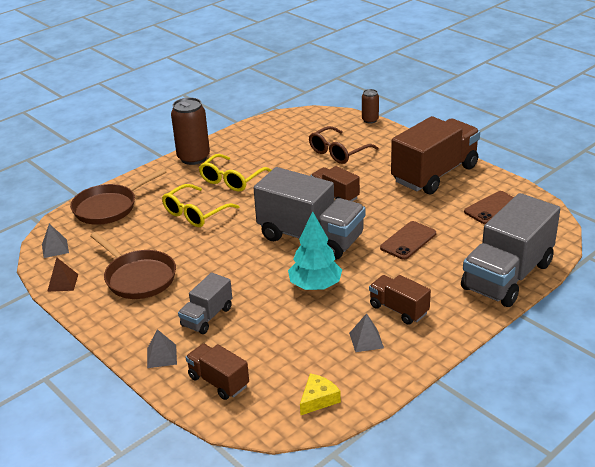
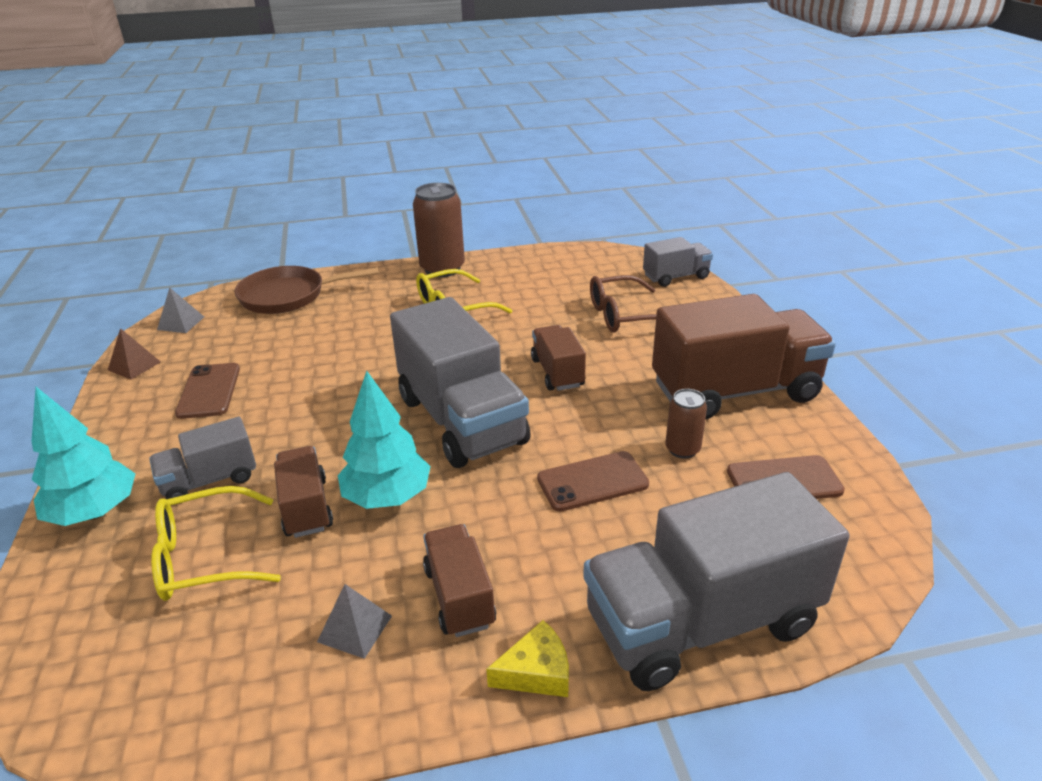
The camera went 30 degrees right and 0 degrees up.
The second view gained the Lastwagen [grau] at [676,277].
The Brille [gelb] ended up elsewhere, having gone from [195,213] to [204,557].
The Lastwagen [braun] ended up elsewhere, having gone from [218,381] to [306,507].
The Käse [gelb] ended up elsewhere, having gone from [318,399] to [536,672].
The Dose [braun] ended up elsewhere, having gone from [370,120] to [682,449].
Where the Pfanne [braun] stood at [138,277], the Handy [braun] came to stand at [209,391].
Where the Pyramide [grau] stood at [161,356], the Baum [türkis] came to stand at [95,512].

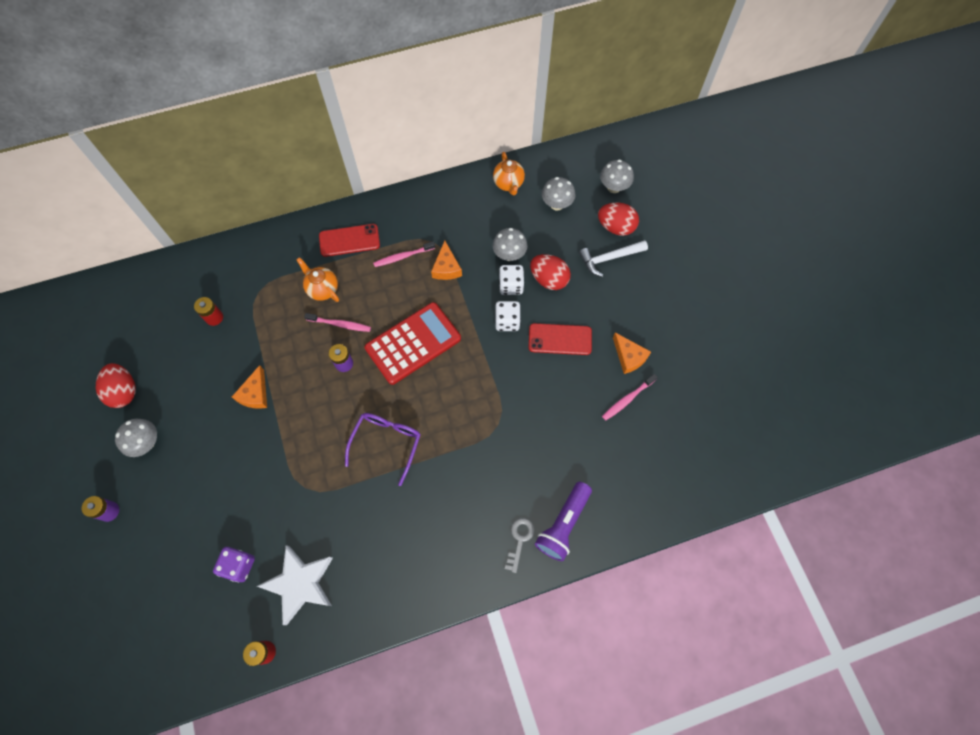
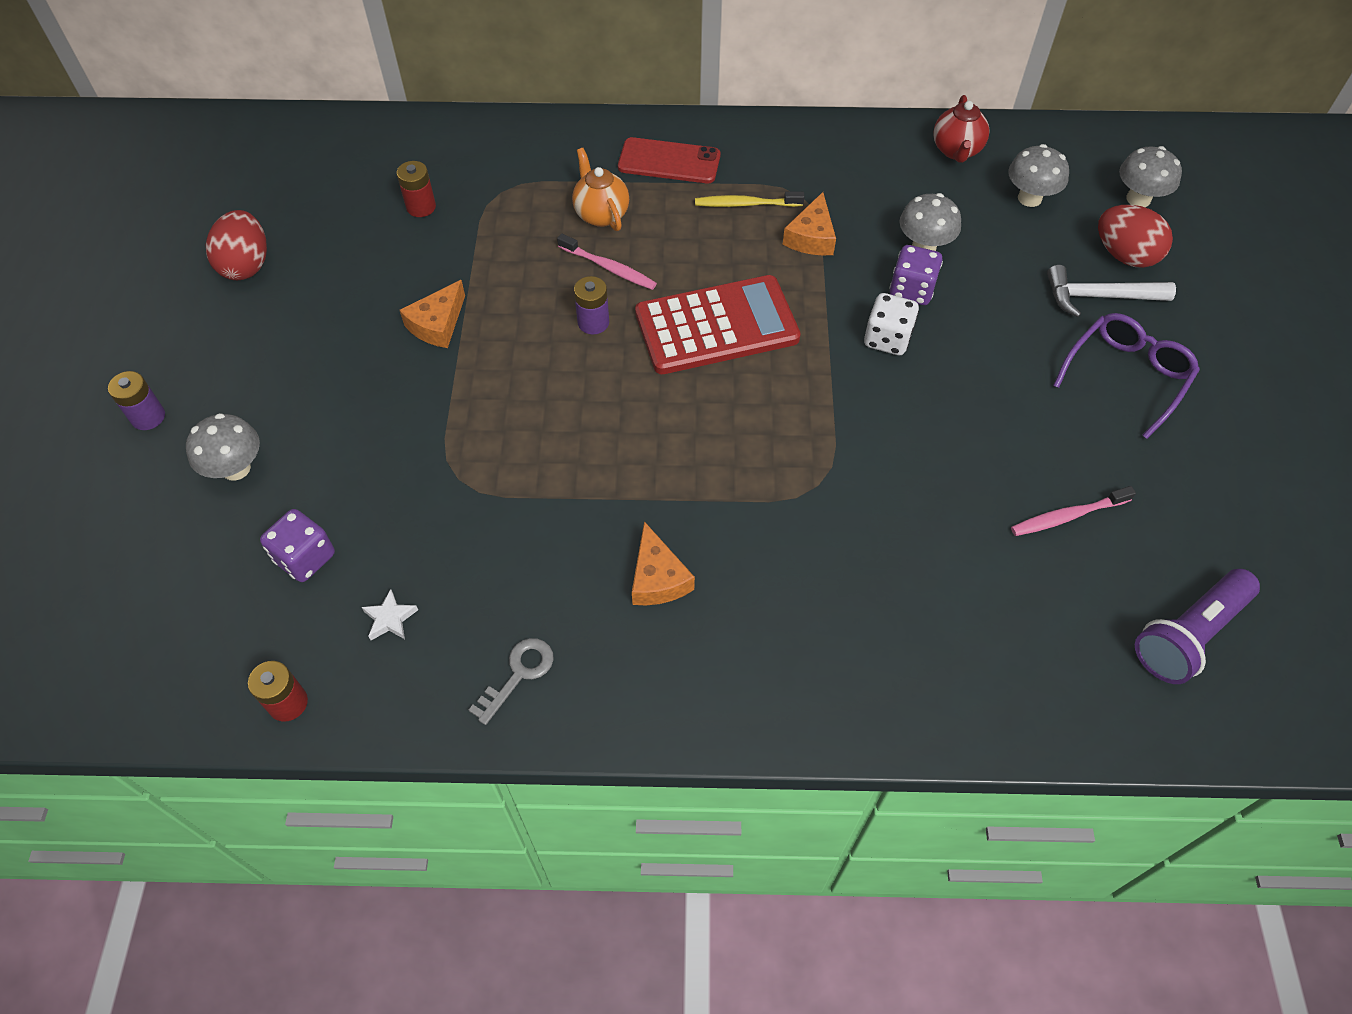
The camera went 20 degrees right and 10 degrees down.
The second view lost the Handy [rot] at [560,339].
The second view lost the Ei [rot] at [549,279].
The Pilz [grau] ended up elsewhere, having gone from [146,443] to [236,468].
The Brille [lila] ended up elsewhere, having gone from [387,443] to [1126,376].
The Schlüssel [grau] ended up elsewhere, having gone from [519,540] to [518,674].
The Taschenlampe [lila] ended up elsewhere, having gone from [563,524] to [1188,635].
The Käse [orange] ended up elsewhere, having gone from [629,357] to [657,578].
What was the Zahnbürste [rosa] at [403,257] turned into the Zahnbürste [gelb] at [746,204].
What was the Teekanne [orange] at [508,184] turned into the Teekanne [rot] at [956,151].
What was the Spielwürfel [weiß] at [511,286] turned into the Spielwürfel [lila] at [911,290].
The size of the Stern [weiß] at [300,584] changed by a factor of 0.40.

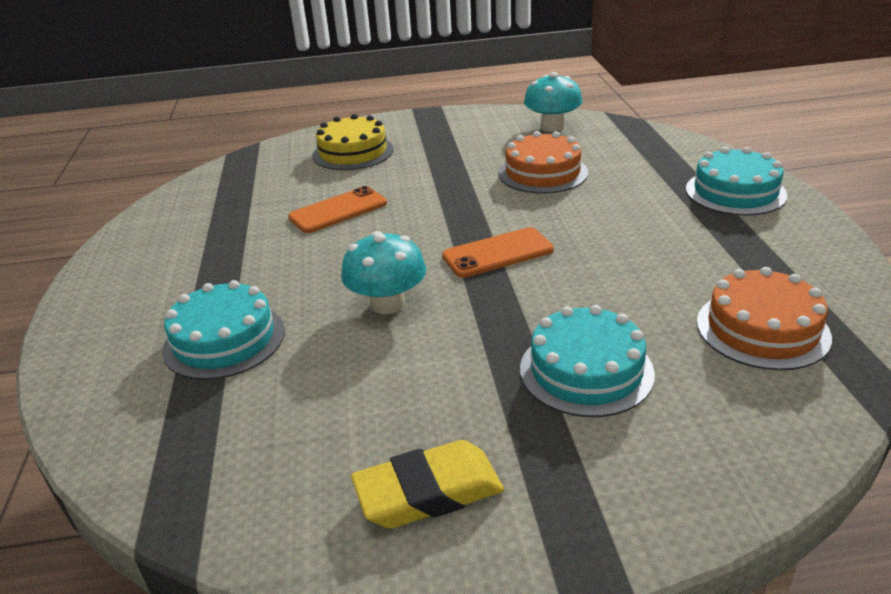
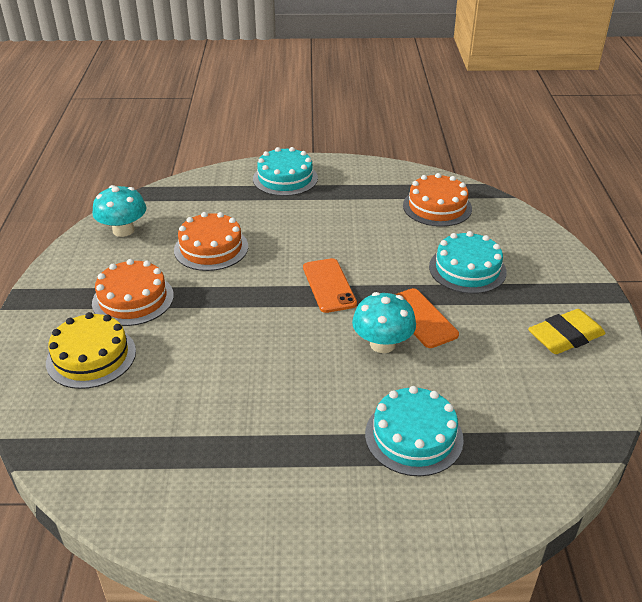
The camera went 85 degrees left and 5 degrees up.
The second view gained the Kuchen [orange] at [133,299].
The Handy [orange] ended up elsewhere, having gone from [338,210] to [421,318].
The Radiergummi [gelb] at [429,492] ended up facing another way, 75 degrees clockwise from before.

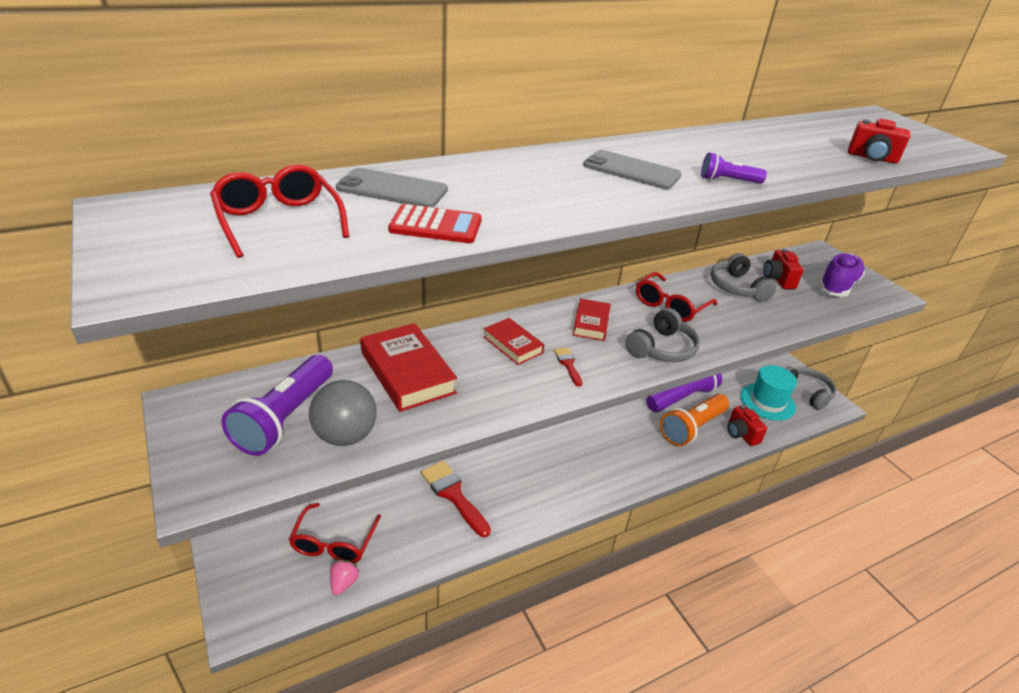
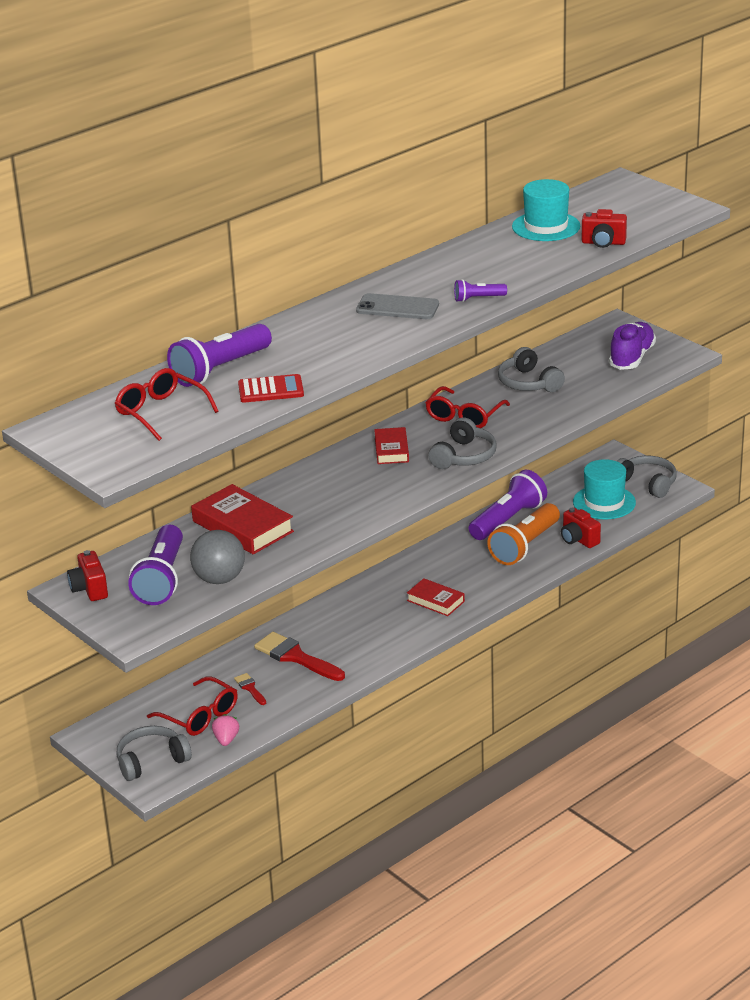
The camera went 10 degrees left and 5 degrees down.
The second view gained the Kopfhörer [grau] at [151,761].
The second view gained the Hut [türkis] at [546,226].
The Buch [rot] ended up elsewhere, having gone from [513,345] to [435,601].
The Pinsel [rot] ended up elsewhere, having gone from [568,364] to [250,688].
The Kamera [rot] ended up elsewhere, having gone from [778,279] to [89,589].
Where the Handy [grau] stood at [392,189], the Taschenlampe [lila] came to stand at [220,369].
The Brille [rot] at [334,542] ended up facing another way, 45 degrees counterclockwise from before.

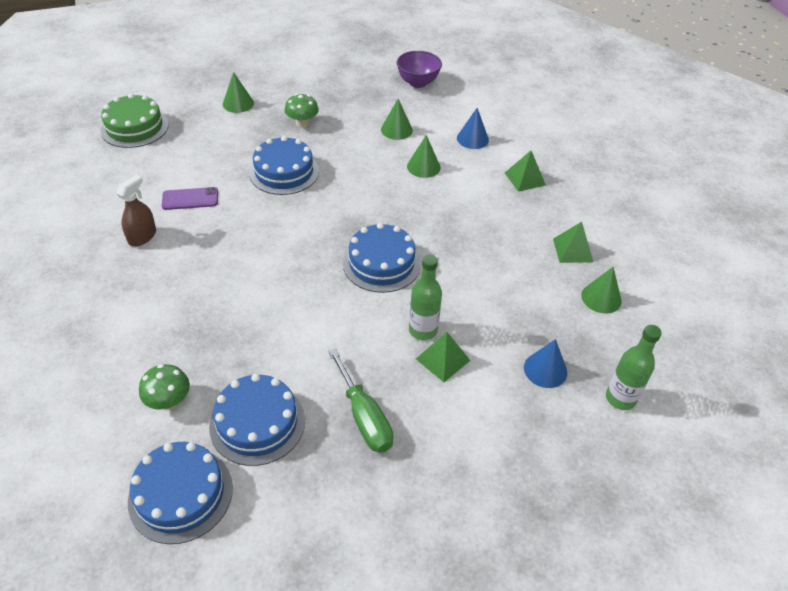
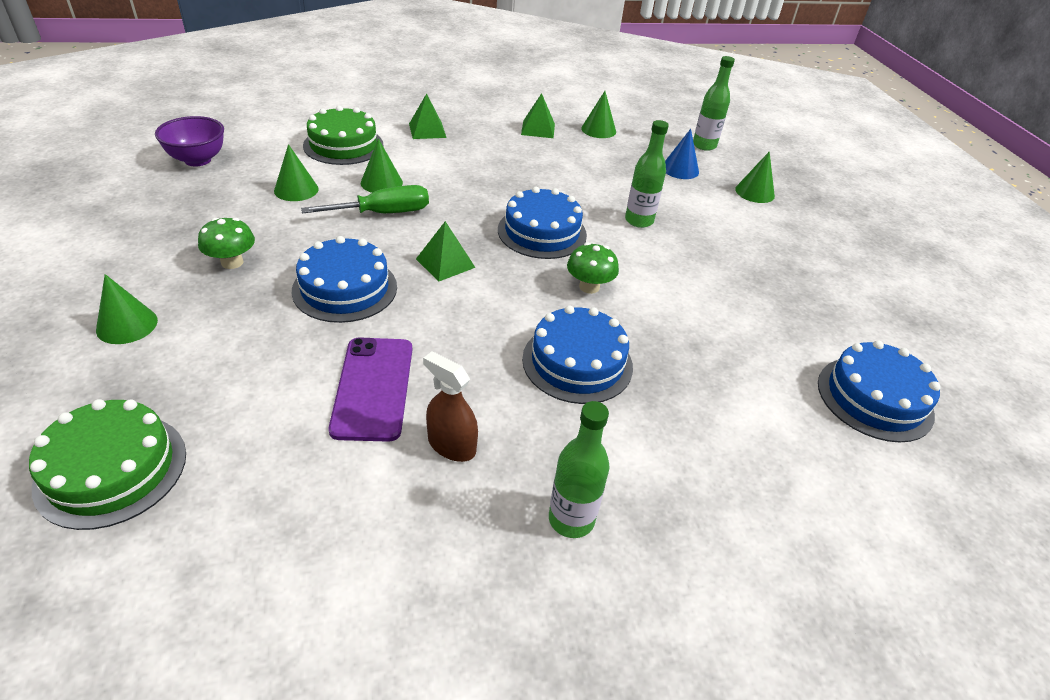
The camera went 85 degrees left and 5 degrees down.
The second view gained the Flasche [grün] at [571,519].
The second view gained the Kegel [grün] at [754,192].
The Pilz [grün] ended up elsewhere, having gone from [169,401] to [589,287].
The Kuchen [blau] ended up elsewhere, having gone from [257,423] to [577,362].
The Schraubenzieher [grün] ended up elsewhere, having gone from [364,417] to [383,213].
The Pyramide [grün] ended up elsewhere, having gone from [443,359] to [445,263].
Where the Kegel [blau] stood at [472,139], the Kuchen [grün] came to stand at [343,145].
The size of the Handy [lila] at [190,199] changed by a factor of 1.51.

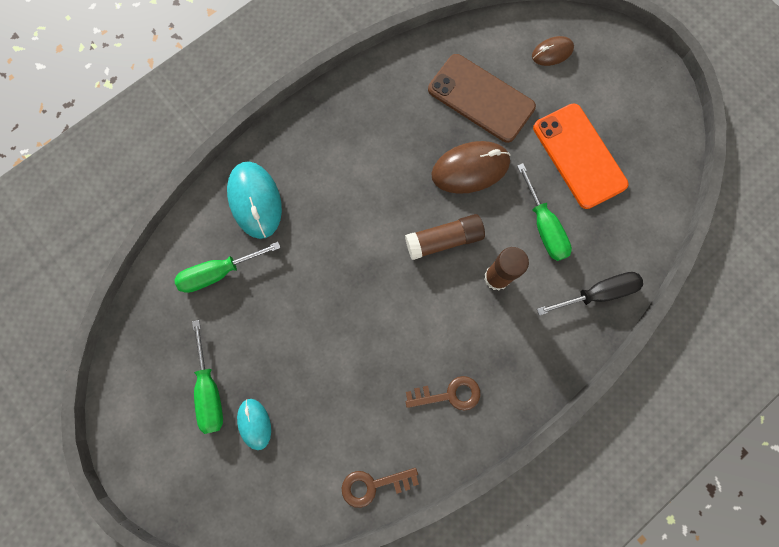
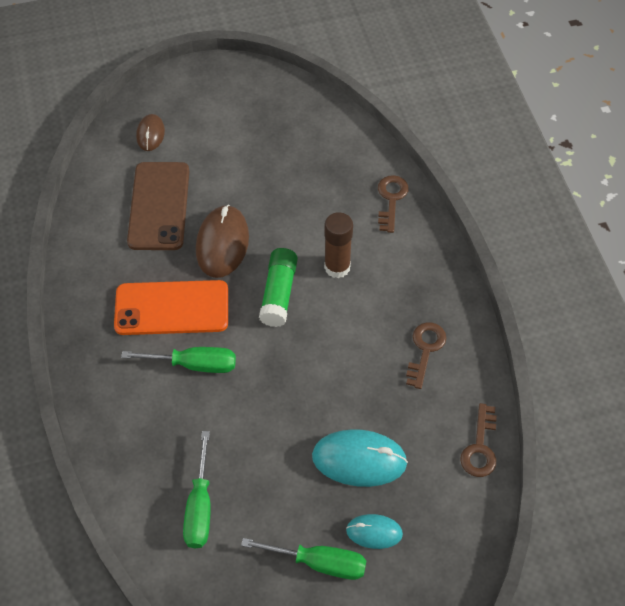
The camera went 65 degrees left and 20 degrees down.
The Computermaus [türkis] ended up elsewhere, having gone from [255,201] to [359,460].
The Schraubenzieher [grün] ended up elsewhere, having gone from [543,226] to [194,364].
The Handy [orange] ended up elsewhere, having gone from [579,156] to [172,308].
Where the Schraubenzieher [schwarz] stood at [597,293], the Schlüssel [braun] came to stand at [391,199].
What was the Klebestift [braun] at [444,240] turned into the Klebestift [grün] at [279,293].
The Handy [braun] at [481,98] ended up facing another way, 60 degrees counterclockwise from before.

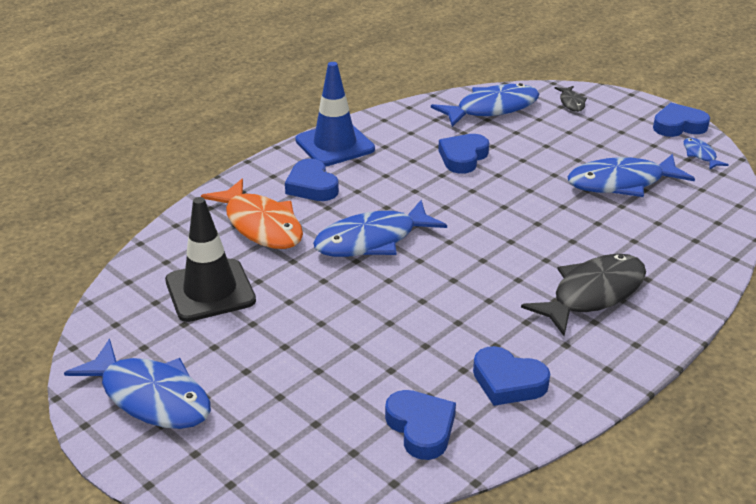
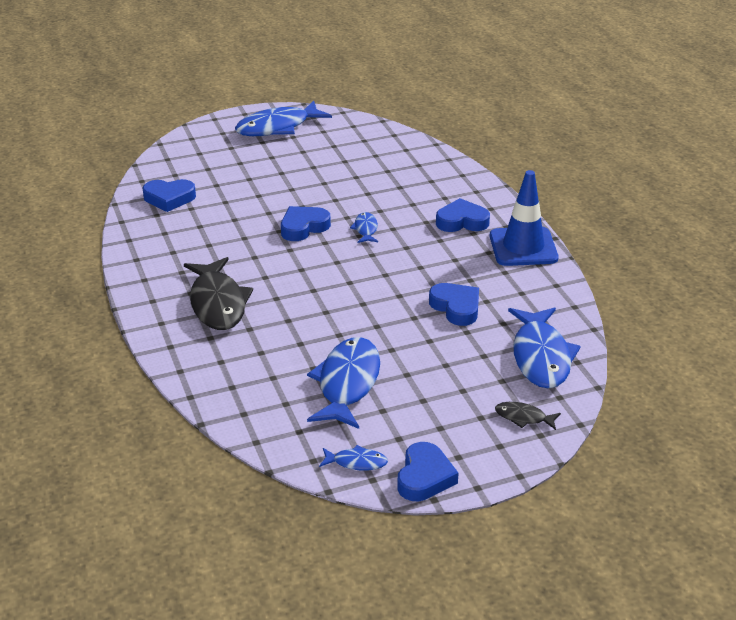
The camera went 115 degrees right and 0 degrees up.
The second view lost the Leitkegel [schwarz] at [210,291].
The second view lost the Fisch [orange] at [261,225].
The Herz [blau] ended up elsewhere, having gone from [508,382] to [303,227].
The size of the Fisch [blau] at [372,240] changed by a factor of 0.47.

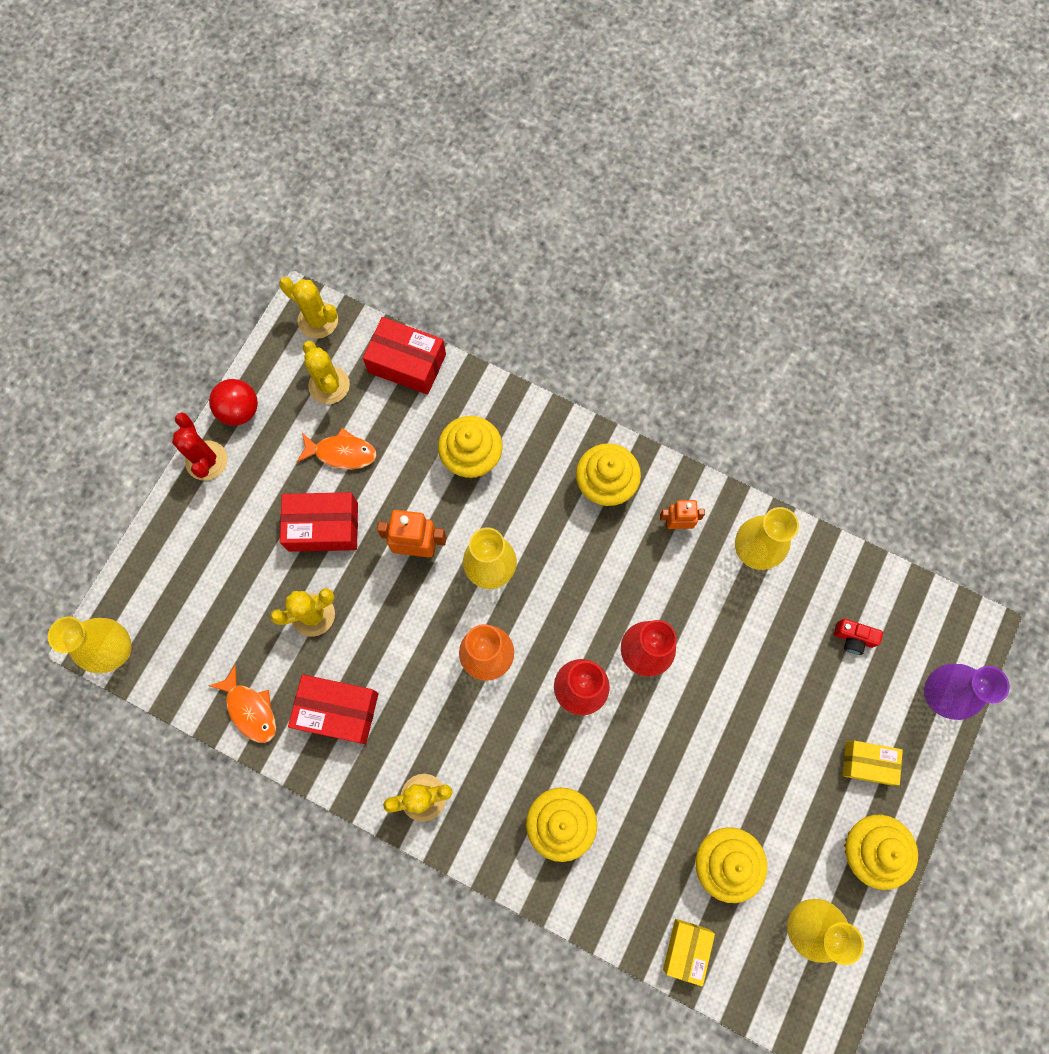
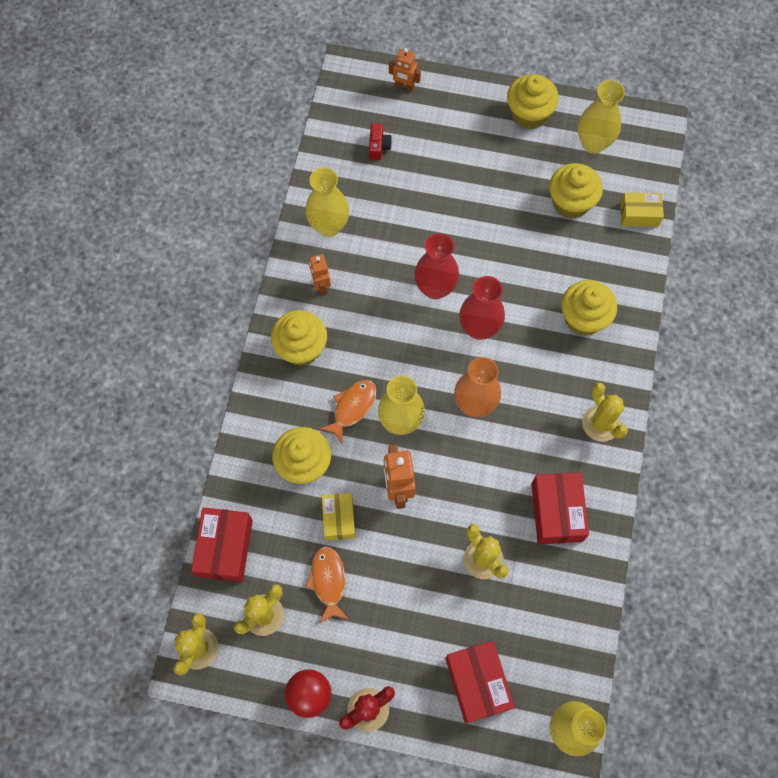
The camera went 105 degrees left and 5 degrees down.
The Fisch [orange] ended up elsewhere, having gone from [250,709] to [352,408].
The Schachtel [rot] ended up elsewhere, having gone from [323,526] to [477,683].
The Schachtel [gelb] ended up elsewhere, having gone from [867,763] to [339,519].
Where the Vase [lila] stood at [938,694], the Roboter [orange] came to stand at [404,86].

